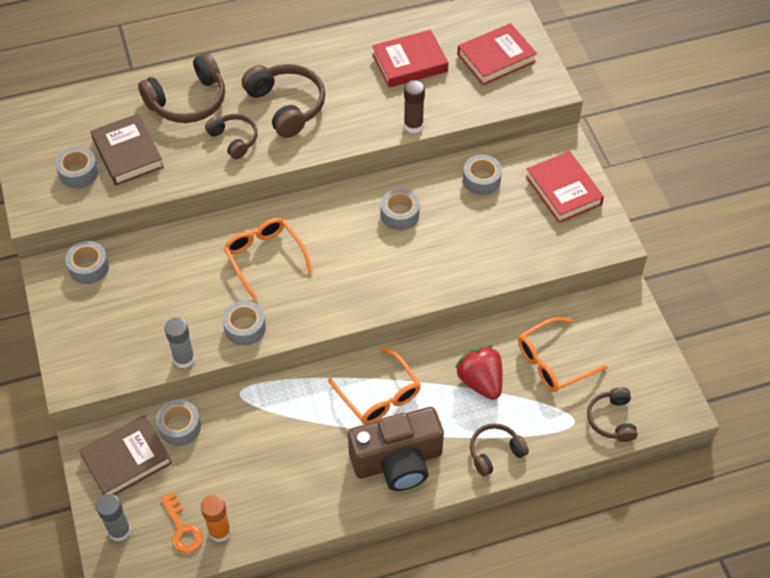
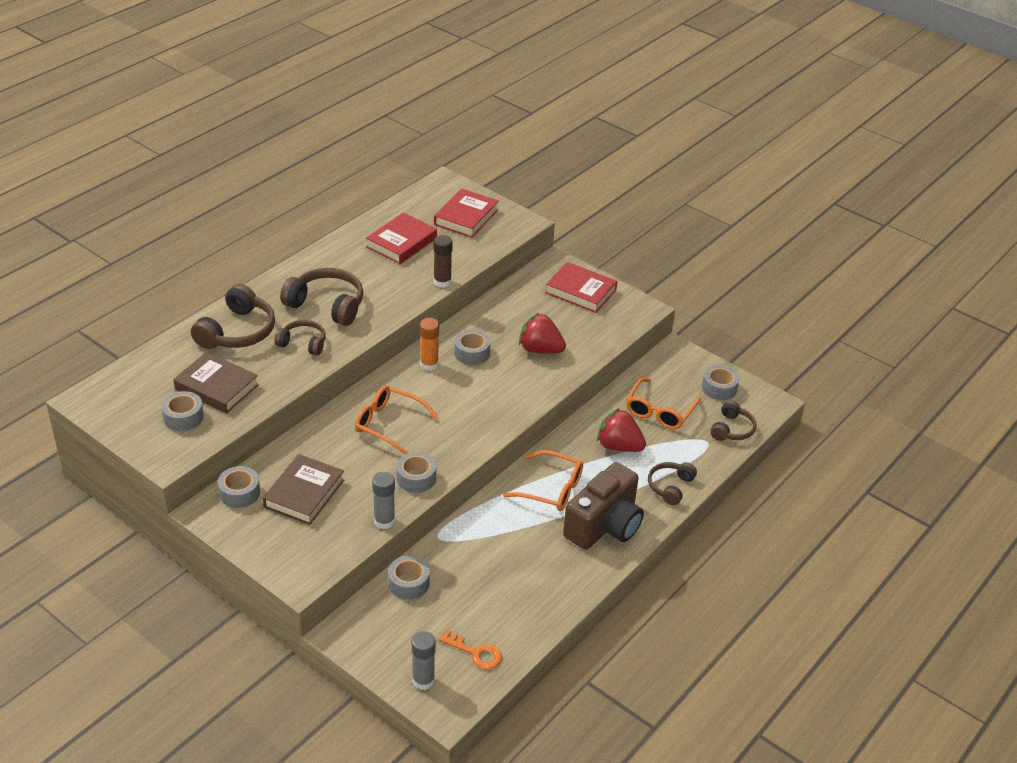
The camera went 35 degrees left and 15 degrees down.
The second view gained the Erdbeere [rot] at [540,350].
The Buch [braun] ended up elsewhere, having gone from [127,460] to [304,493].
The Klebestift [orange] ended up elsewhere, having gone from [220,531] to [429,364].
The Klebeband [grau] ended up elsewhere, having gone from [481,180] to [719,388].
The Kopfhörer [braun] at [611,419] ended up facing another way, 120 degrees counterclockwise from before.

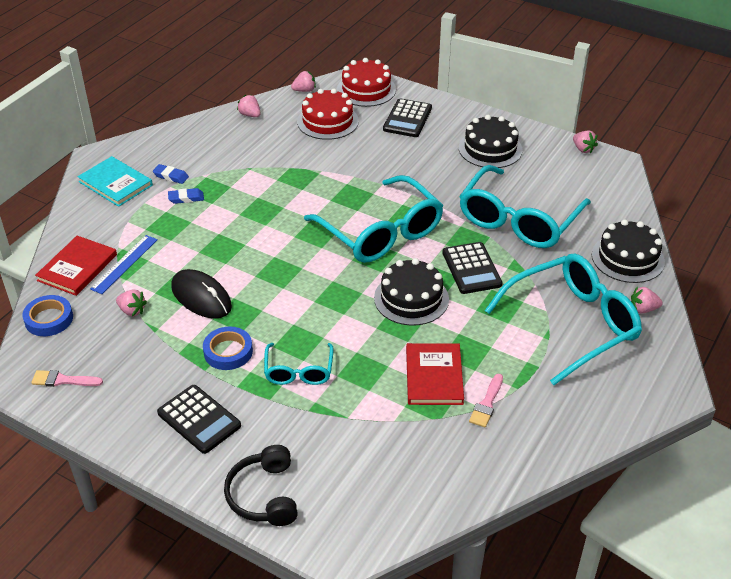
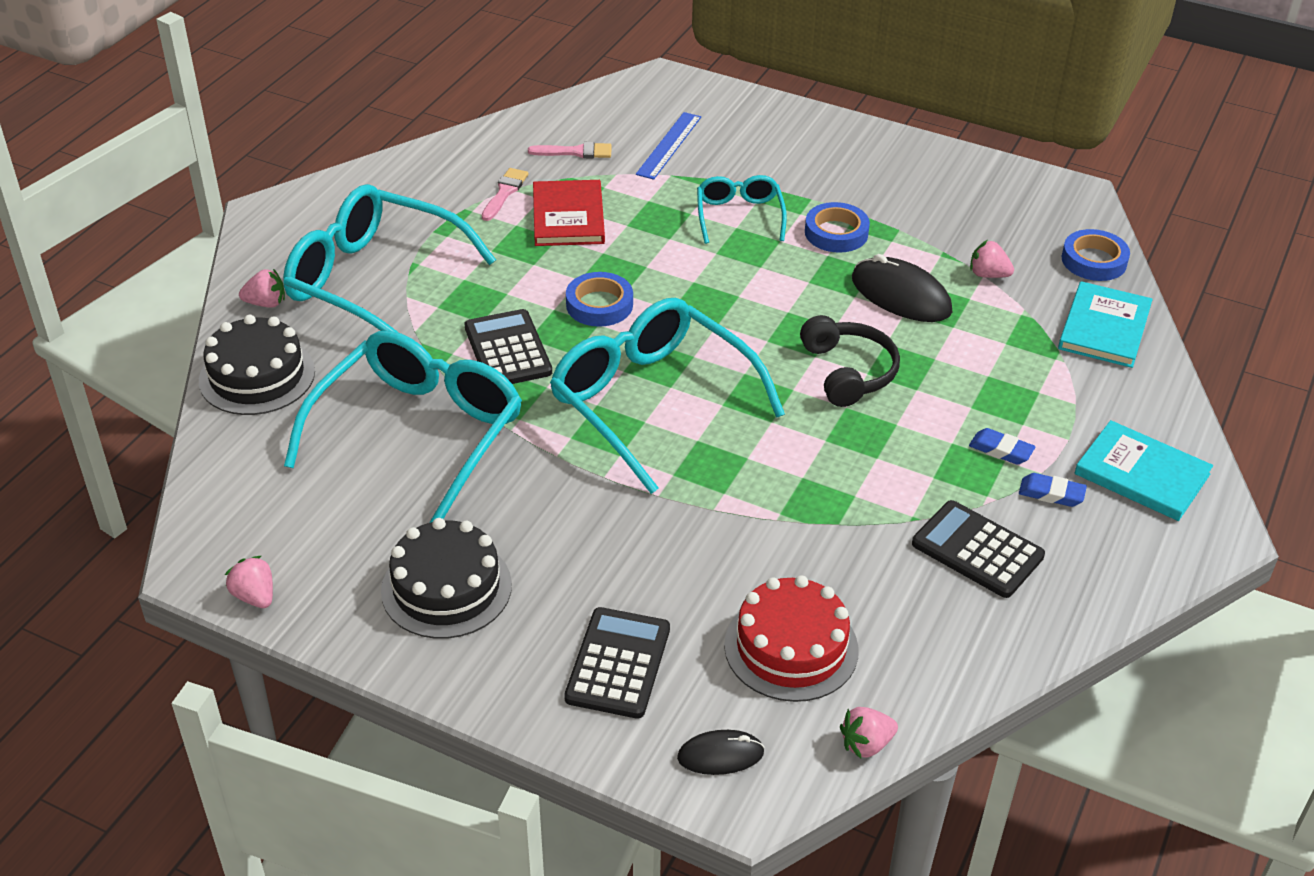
The camera went 175 degrees right and 0 degrees up.
The second view lost the Erdbeere [rosa] at [250,115].
The Pinsel [rosa] ended up elsewhere, having gone from [63,380] to [575,152].
The Lineal [blau] ended up elsewhere, having gone from [124,264] to [669,145].
The Taschenrechner [schwarz] ended up elsewhere, having gone from [199,419] to [977,550].
The Kopfhörer [schwarz] ended up elsewhere, having gone from [264,495] to [848,372].
Where the Kuchen [rot] stood at [366,89], the Computermaus [schwarz] came to stand at [720,755].
Where the Kuchen [schwarz] stood at [411,298], the Klebeband [blau] came to stand at [599,305].
What was the Buch [rot] at [77,267] turned into the Buch [türkis] at [1104,328].
The Radiergummi [blau] at [186,198] ended up facing another way, 45 degrees clockwise from before.
The Brille [türkis] at [572,324] ended up facing another way, 60 degrees clockwise from before.

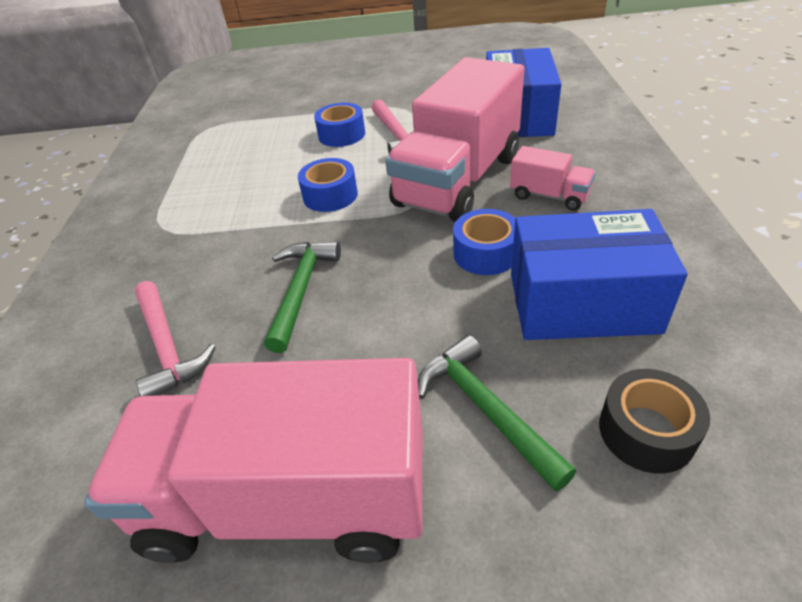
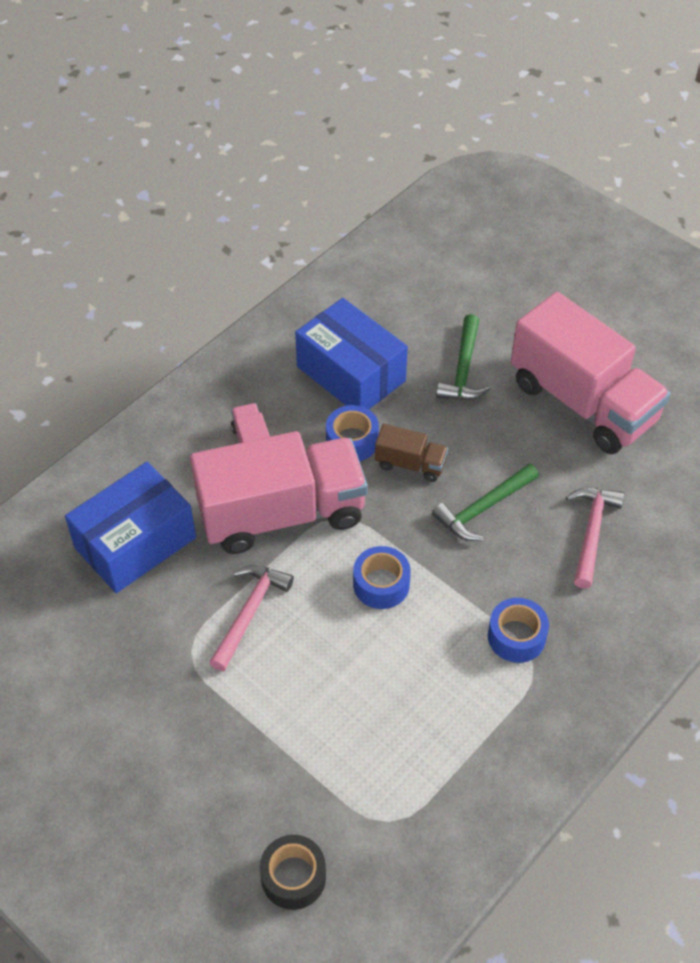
The camera went 140 degrees left and 10 degrees up.
The second view gained the Lastwagen [braun] at [410,464].
The Klebeband [blau] ended up elsewhere, having gone from [341,135] to [516,636].
The Klebeband [schwarz] ended up elsewhere, having gone from [646,431] to [293,877].

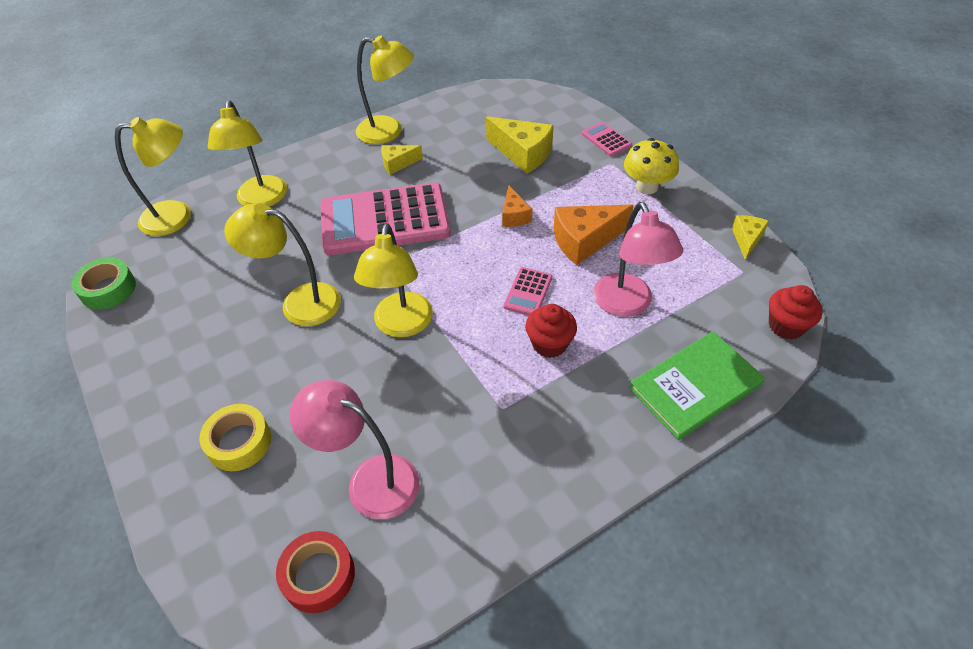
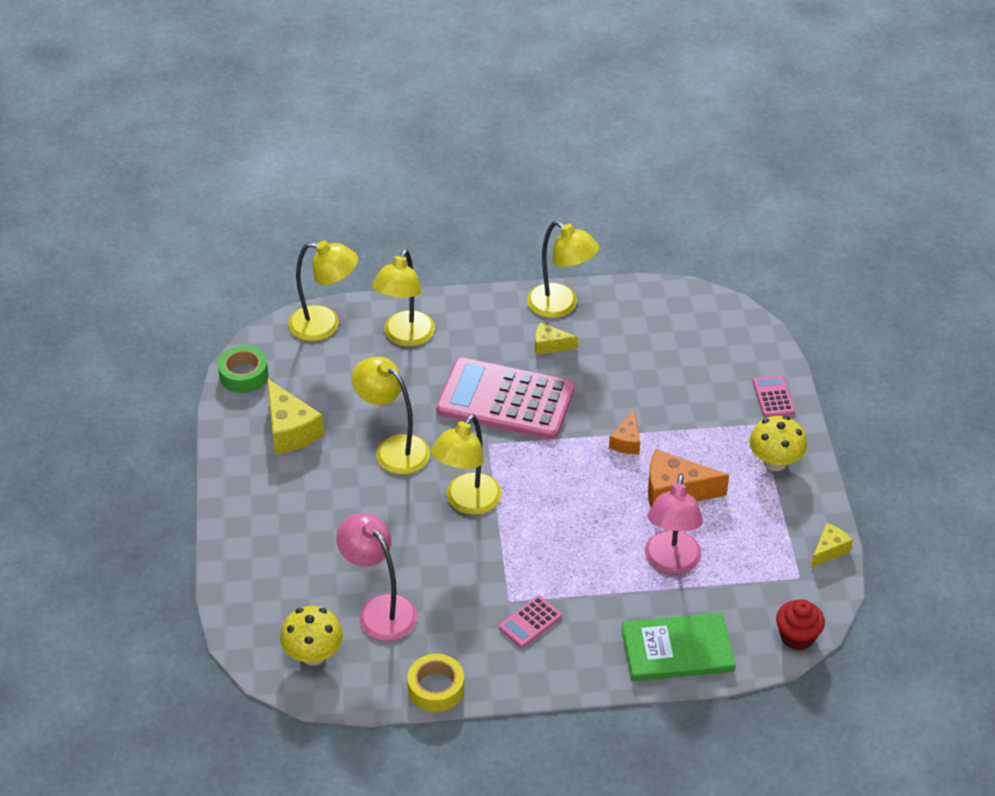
The camera went 25 degrees right and 5 degrees down.
The second view lost the Muffin [rot] at [549,344].
The Klebeband [gelb] ended up elsewhere, having gone from [239,442] to [436,688].
The Käse [gelb] ended up elsewhere, having gone from [523,153] to [290,430].
The Taschenrechner [rosa] ended up elsewhere, having gone from [528,292] to [530,622].
Where the Klebeband [rot] stood at [318,575], the Pilz [gelb] came to stand at [313,655].

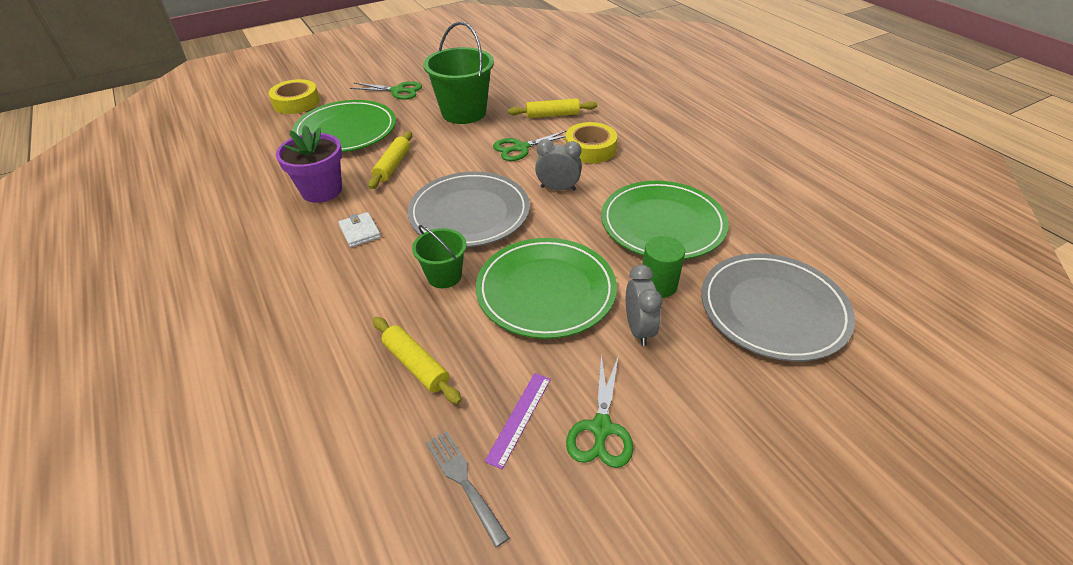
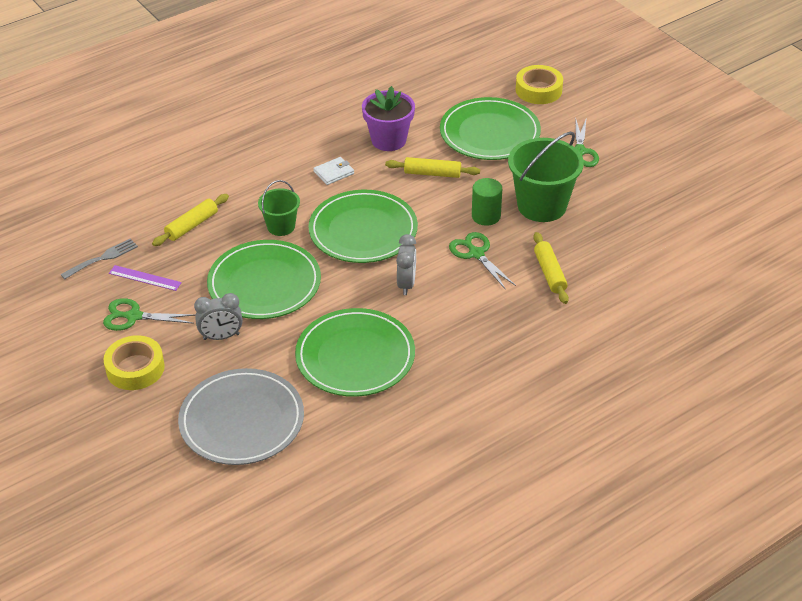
The camera went 85 degrees right and 0 degrees up.
The Klebeband [gelb] ended up elsewhere, having gone from [590,149] to [135,368].
The Vollzylinder [grün] ended up elsewhere, having gone from [658,285] to [486,216].
What was the Teller [grau] at [469,213] turned into the Teller [grün] at [363,230].

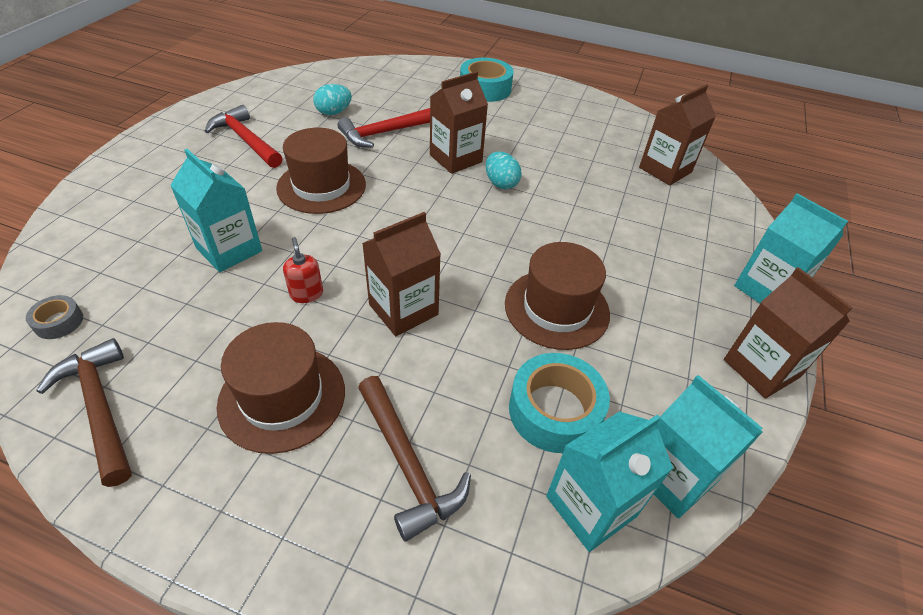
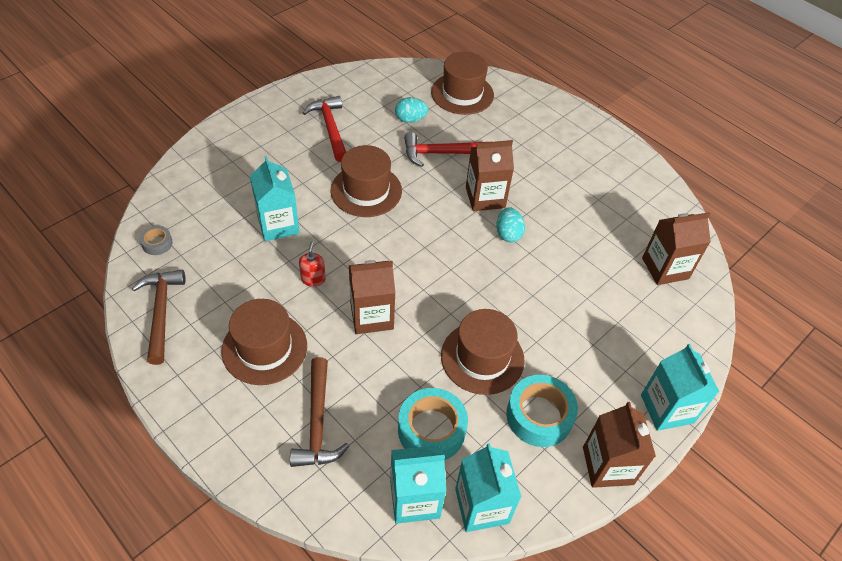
The camera went 25 degrees right and 5 degrees up.
The second view gained the Hut [braun] at [462,93].
The Klebeband [türkis] ended up elsewhere, having gone from [485,88] to [539,416].

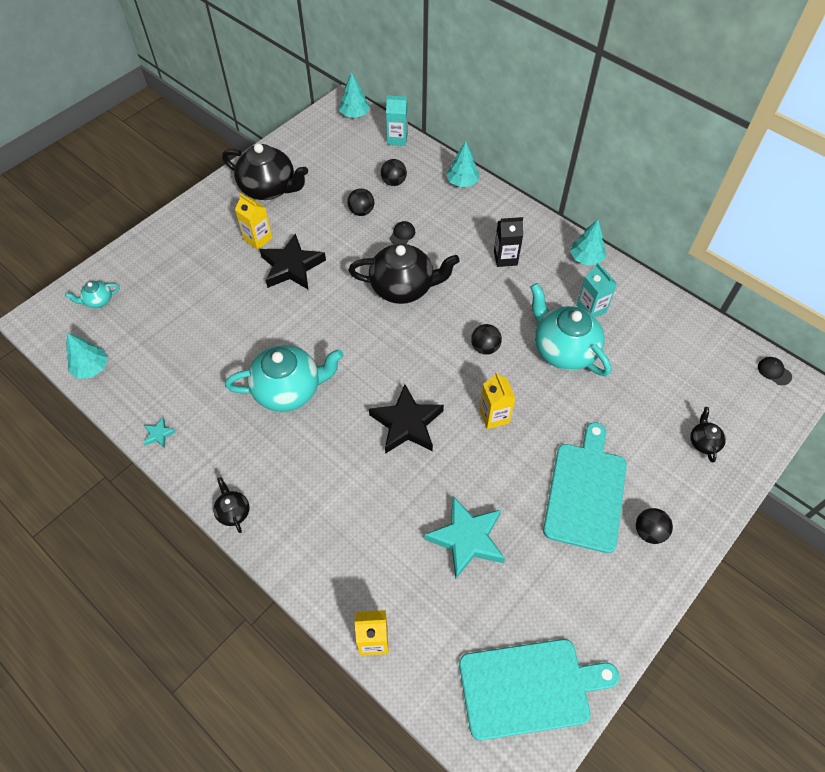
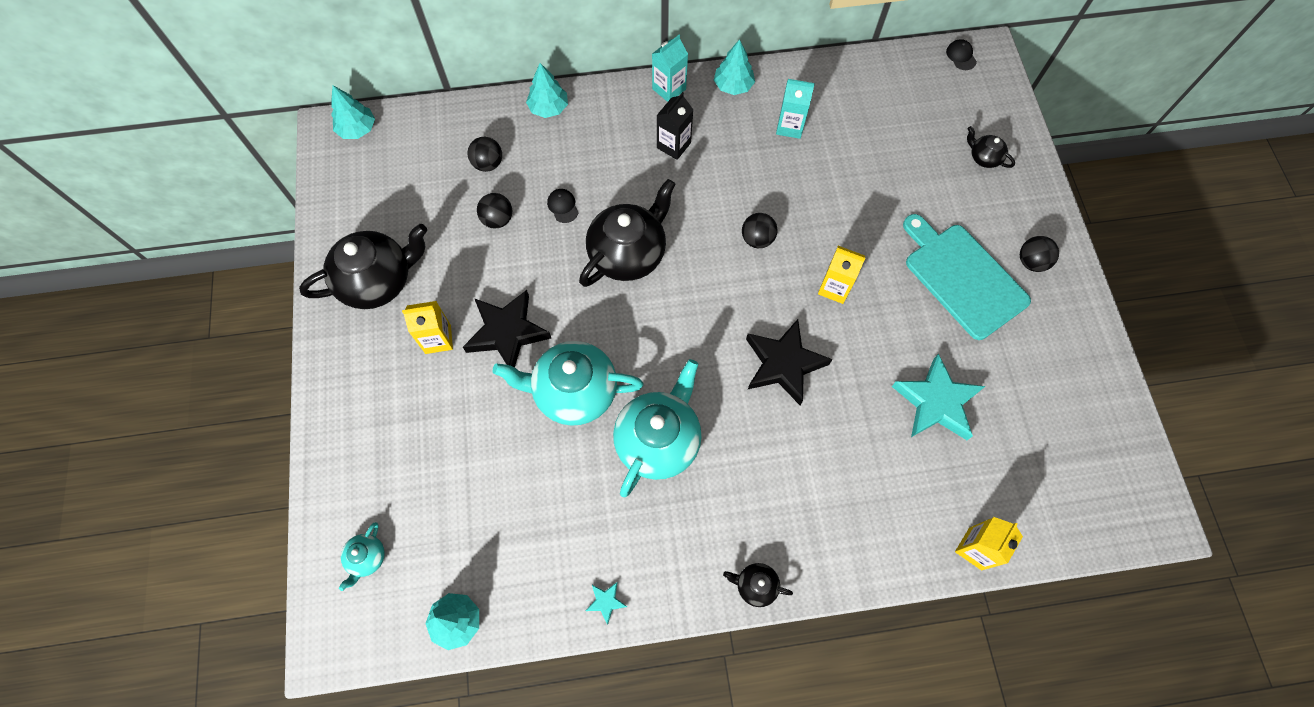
The camera went 50 degrees left and 10 degrees up.
The second view lost the Schneidebrett [türkis] at [529,687].
The Getränkekarton [türkis] ended up elsewhere, having gone from [397,139] to [669,89].
The Teekanne [türkis] ended up elsewhere, having gone from [563,350] to [574,392].
The Kappe [schwarz] at [774,371] ended up facing another way, 75 degrees clockwise from before.

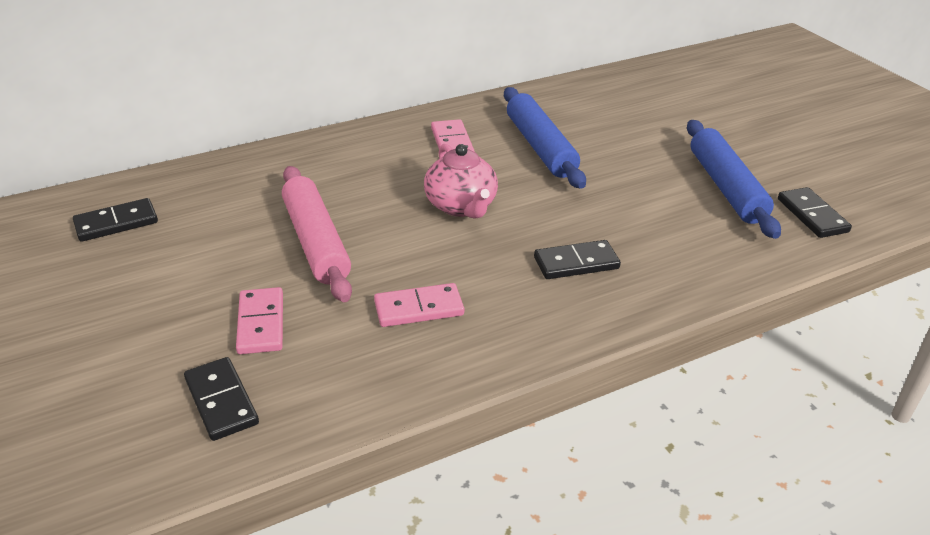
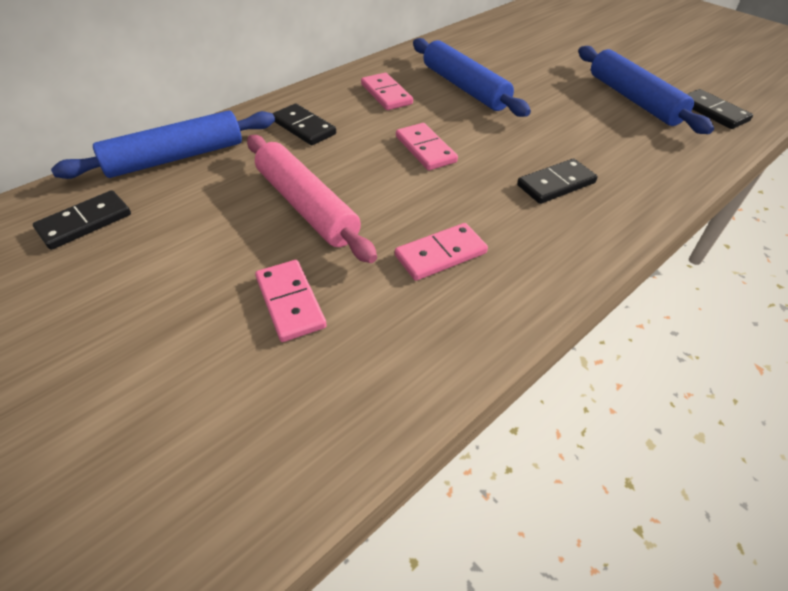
The camera went 15 degrees left and 10 degrees up.
The second view gained the Nudelholz [blau] at [176,157].
The Dominostein [schwarz] ended up elsewhere, having gone from [221,401] to [304,127].
Where the Teekanne [rosa] stood at [461,206], the Dominostein [rosa] came to stand at [425,149].

